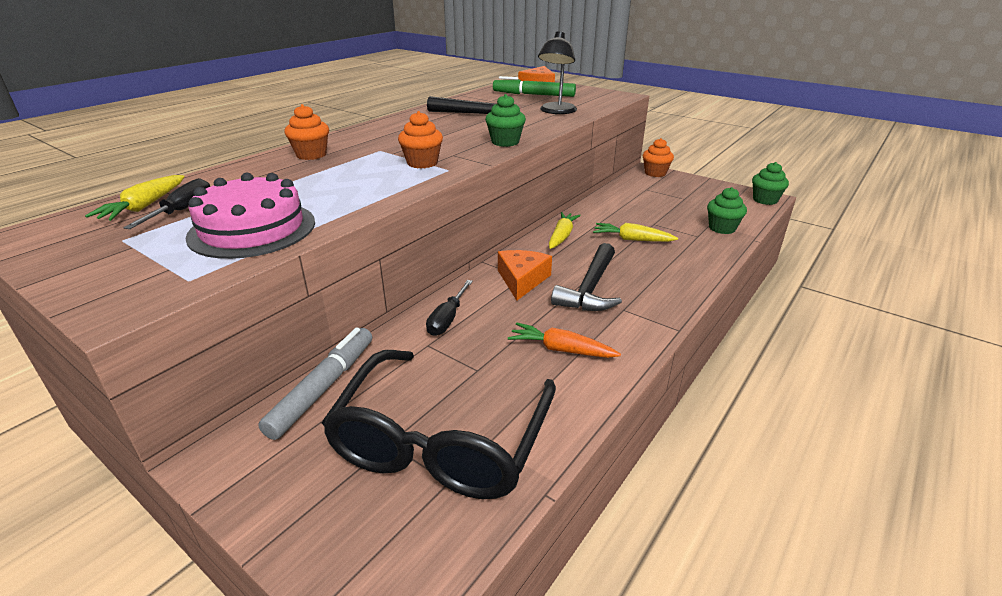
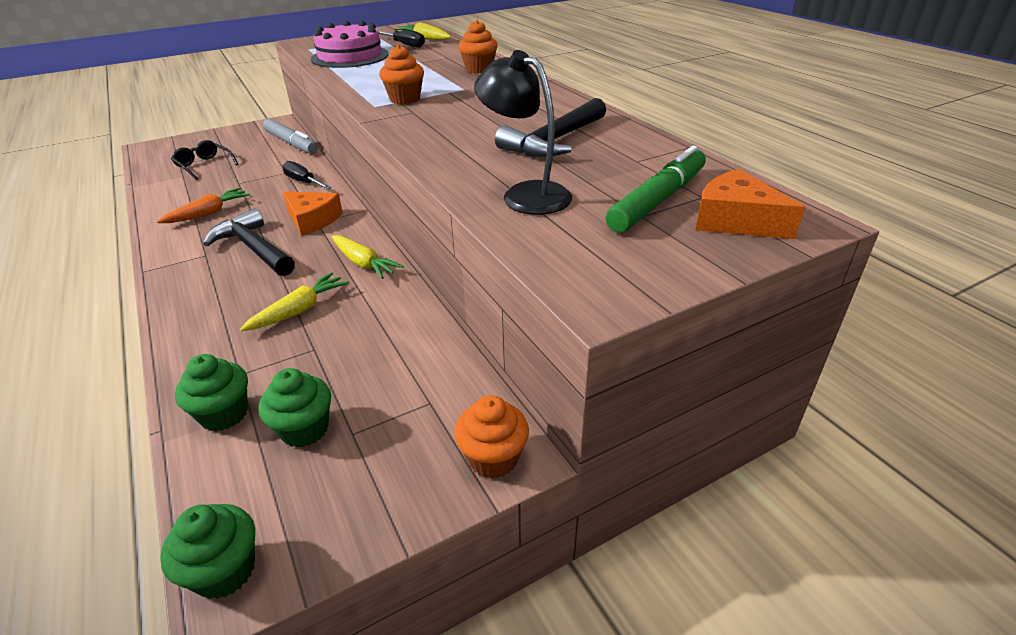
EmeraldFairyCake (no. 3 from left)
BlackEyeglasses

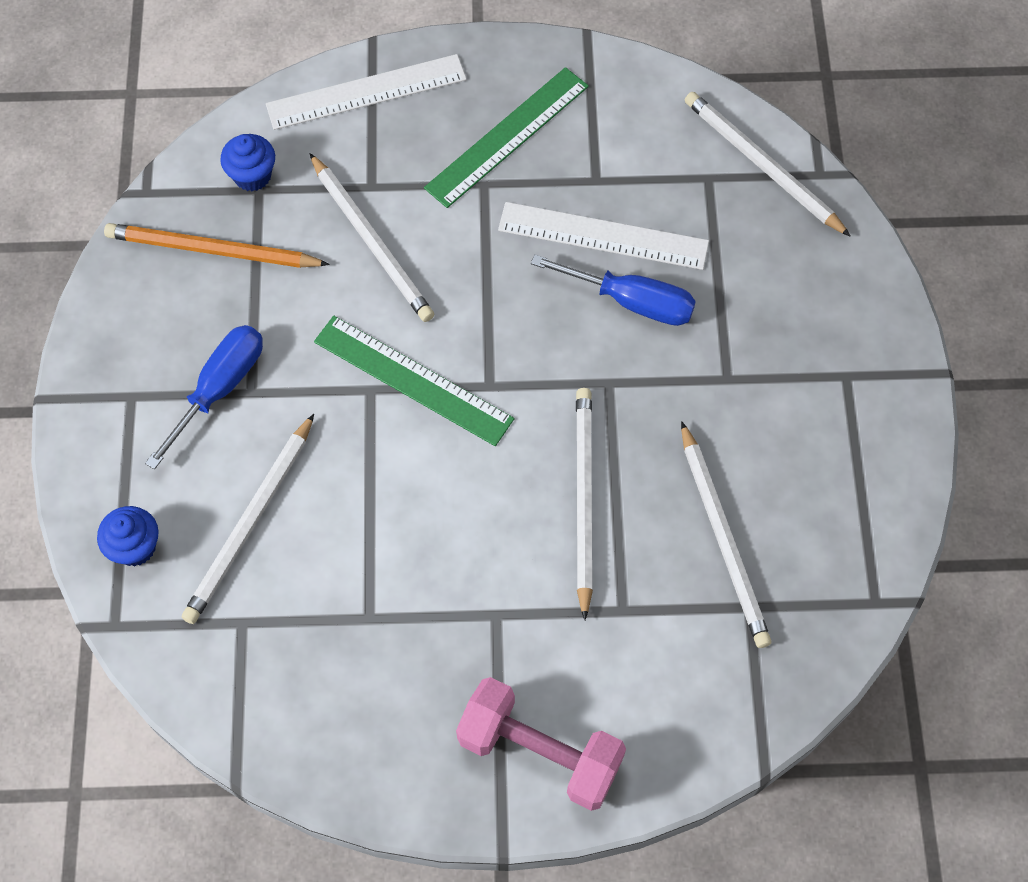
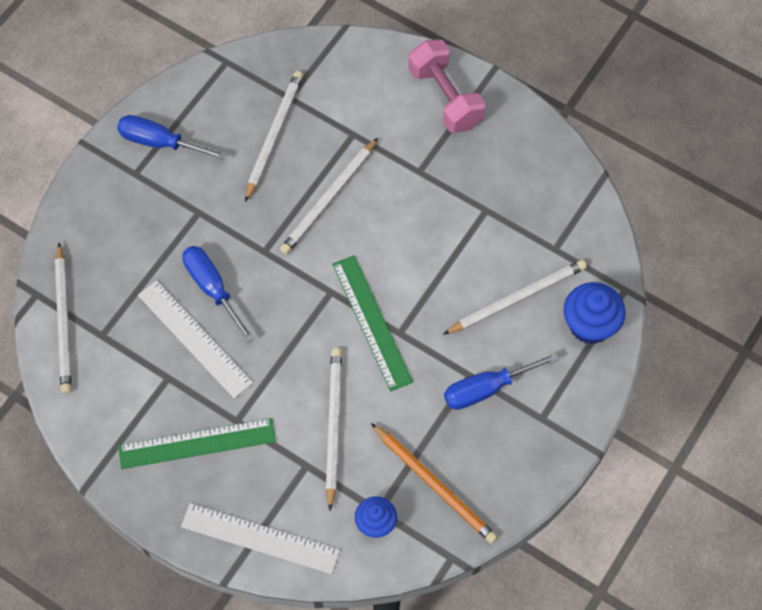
BlueHandScrewdriver (no. 1 from left)
BlueFairyCake (no. 2 from left)

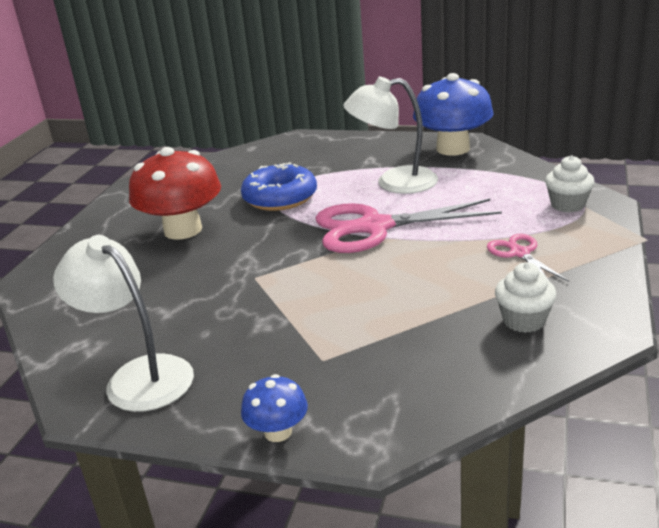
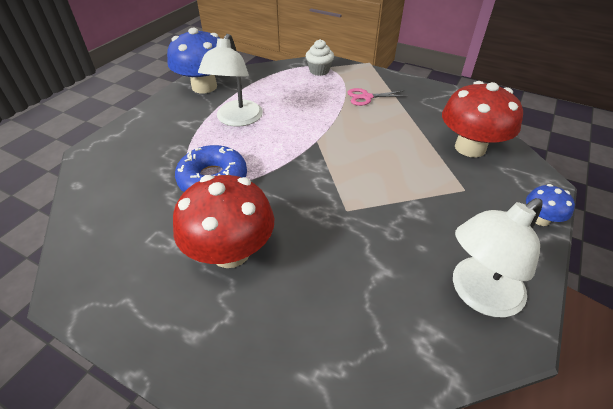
RosePinkShears (no. 1 from left in the first image)
SnowWhiteFairyCake (no. 1 from left in the first image)
ScarletFungus (no. 2 from left)

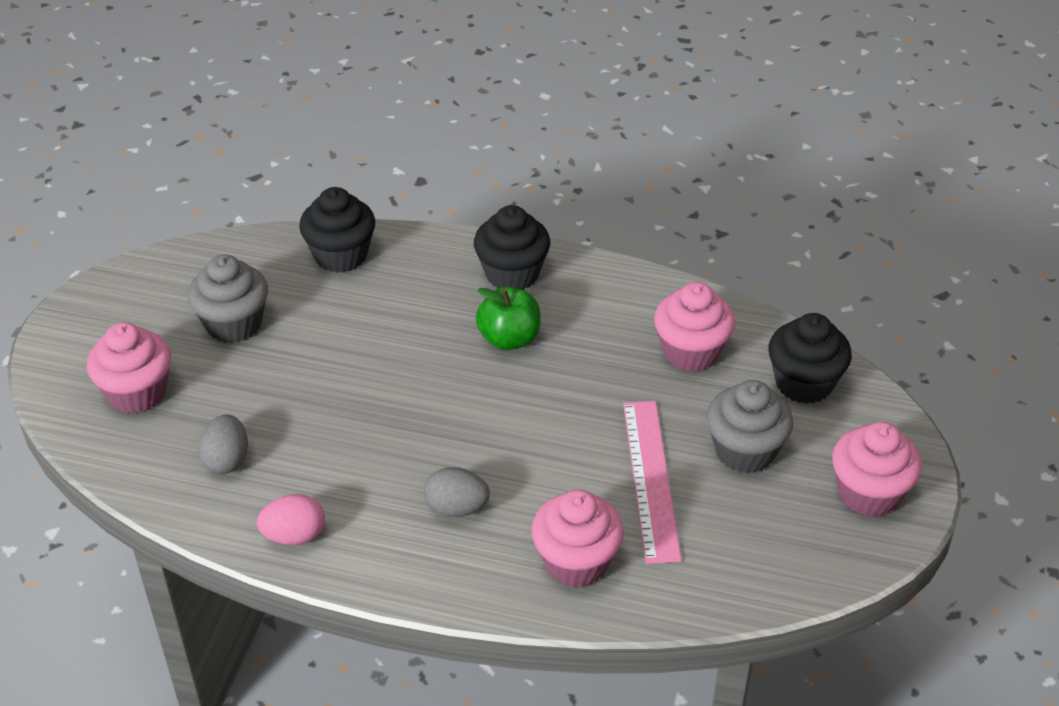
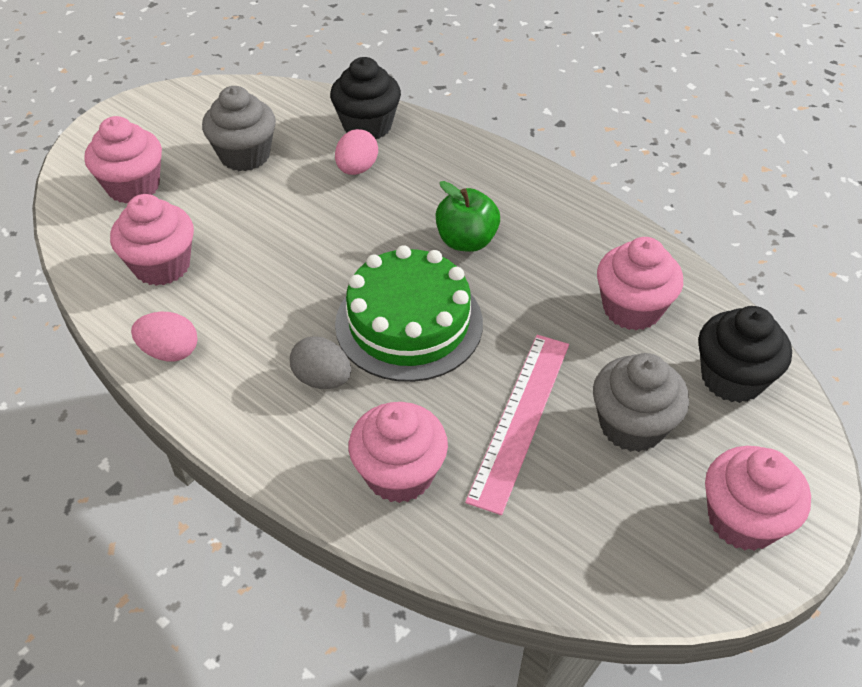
BlackFairyCake (no. 2 from left in the first image)
RosePinkToyEgg (no. 2 from left)
EmeraldGateau
RosePinkFairyCake (no. 2 from left)

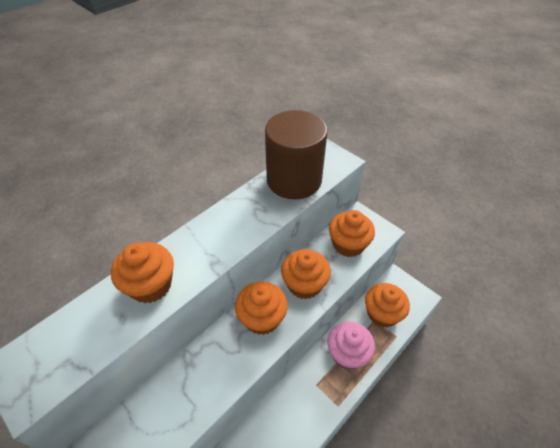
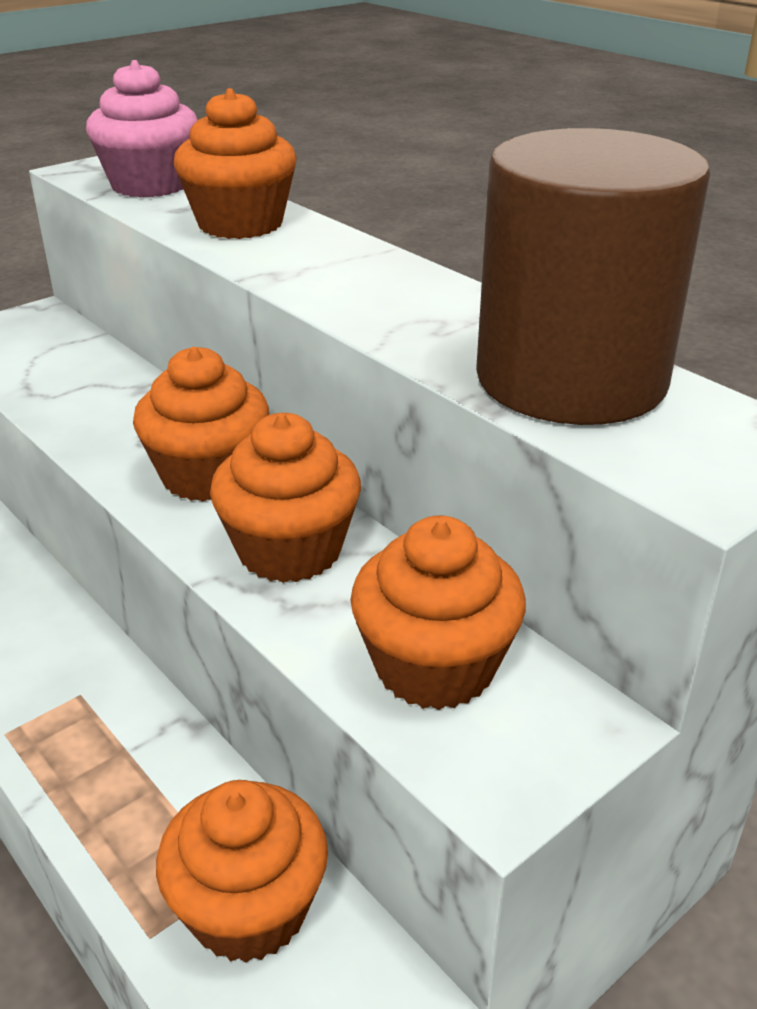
RosePinkFairyCake

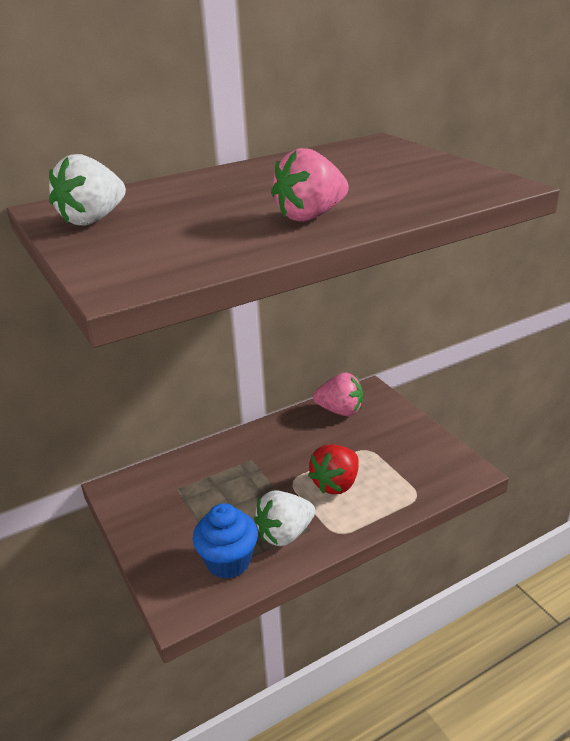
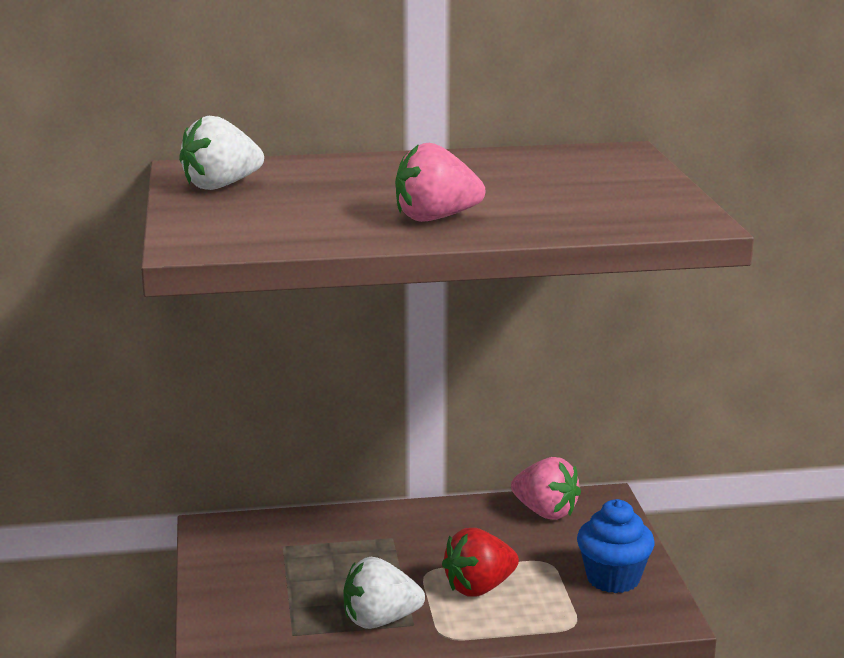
BlueFairyCake

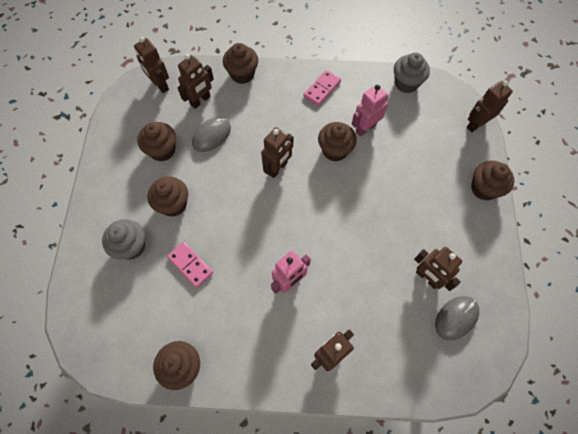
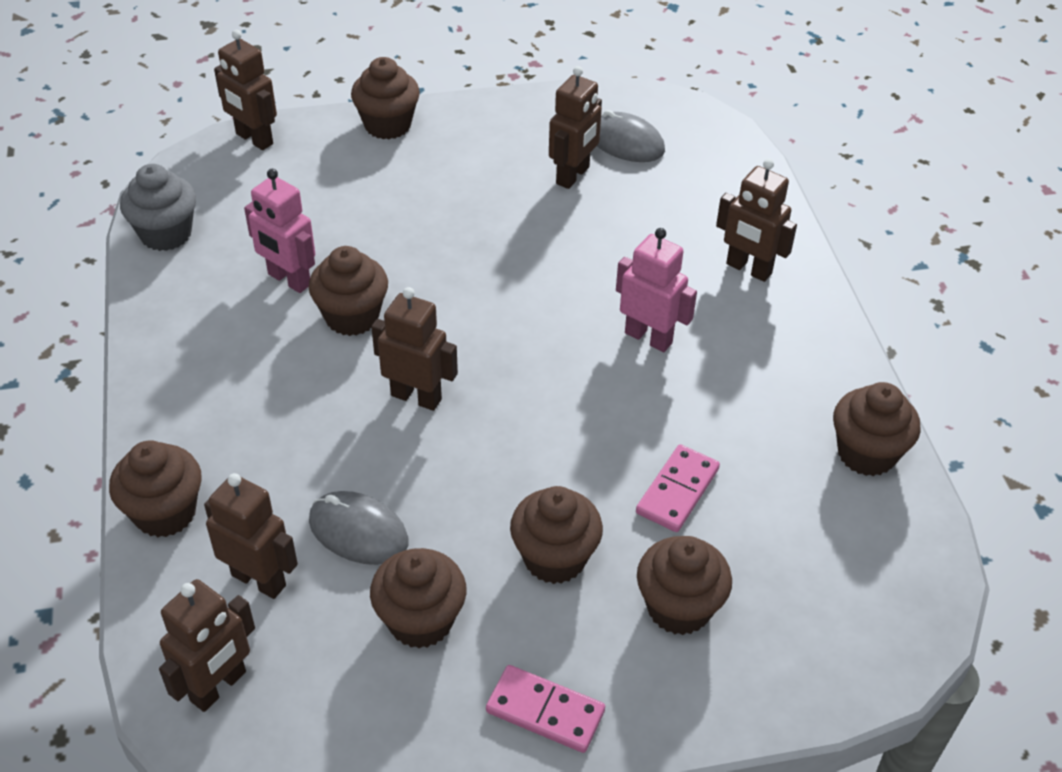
RosePinkDominoTile (no. 1 from left)
RussetFairyCake (no. 6 from left)

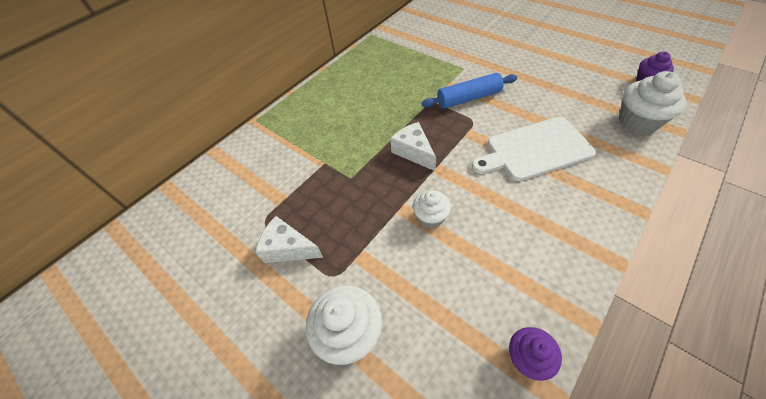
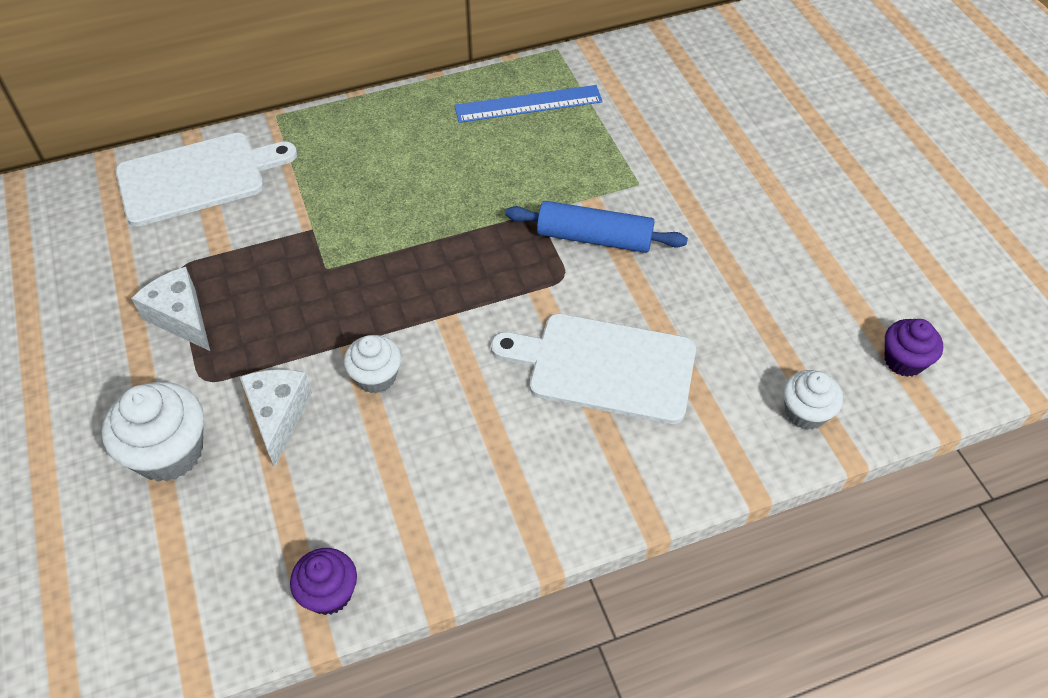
SnowWhiteChoppingBoard (no. 1 from left)
BlueRuler
SnowWhitePieceOfCheese (no. 2 from left)
SnowWhiteFairyCake (no. 3 from left)

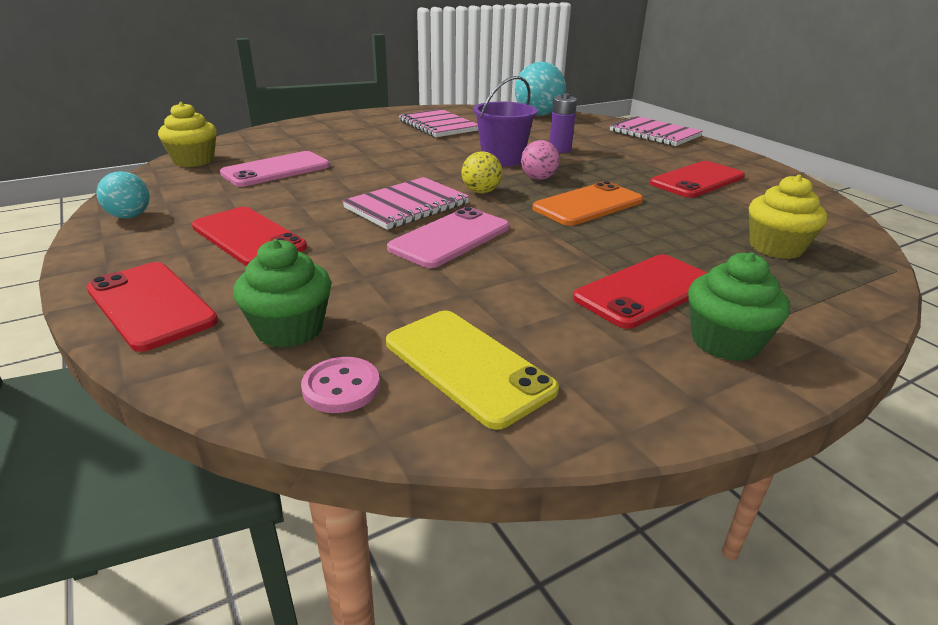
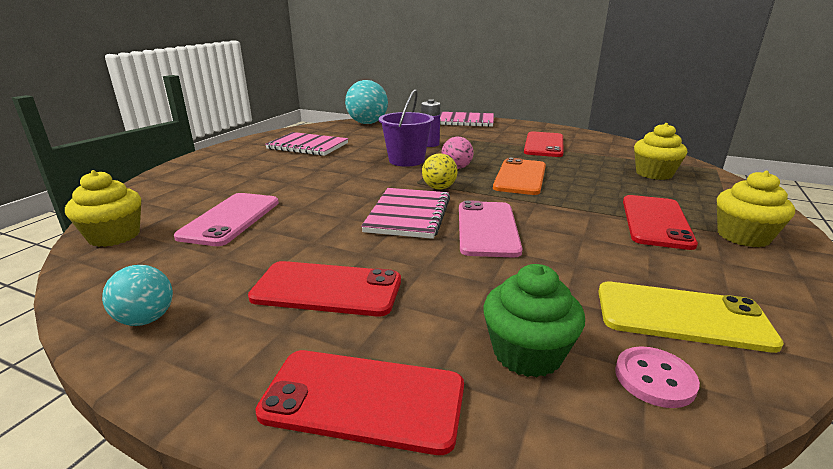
GoldenFairyCake (no. 3 from left)

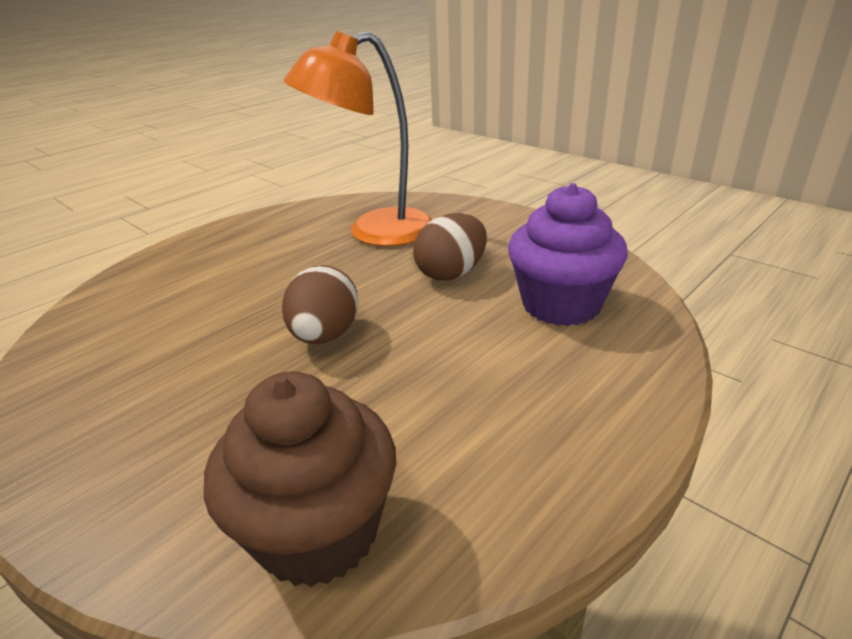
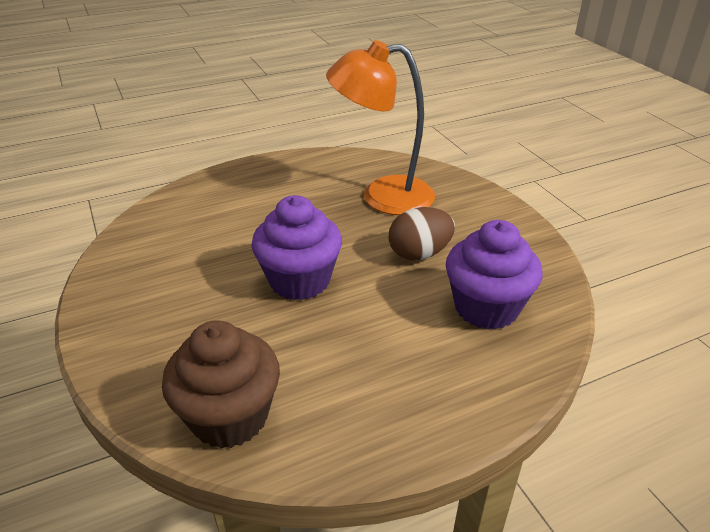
PurpleFairyCake (no. 1 from left)

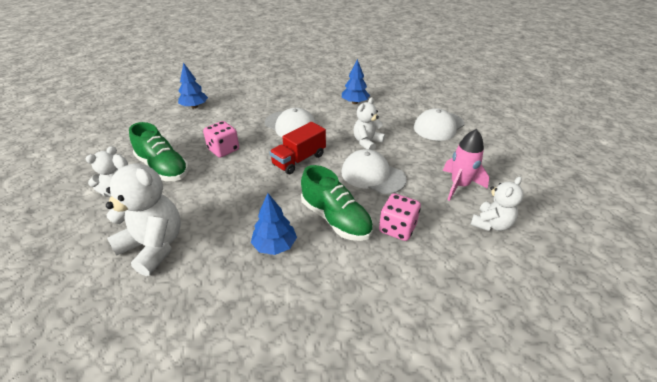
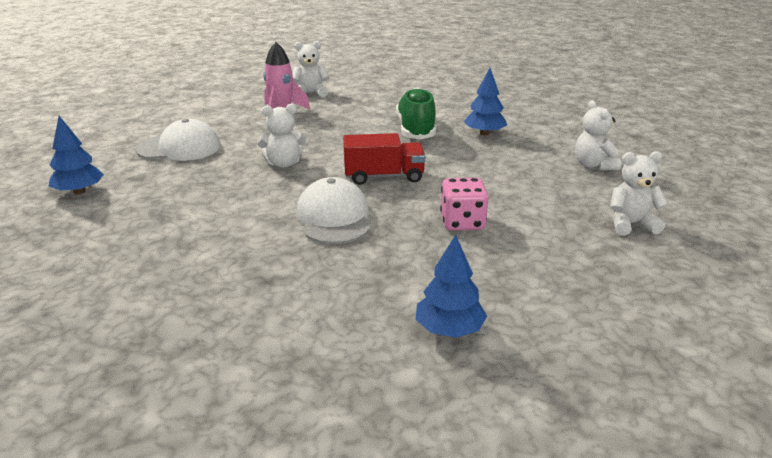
EmeraldShoe (no. 1 from left in the first image)
SnowWhiteCap (no. 2 from left in the first image)
RosePinkDie (no. 2 from left in the first image)
BlueTree (no. 1 from left)
SnowWhiteTeddyBear (no. 3 from left)

